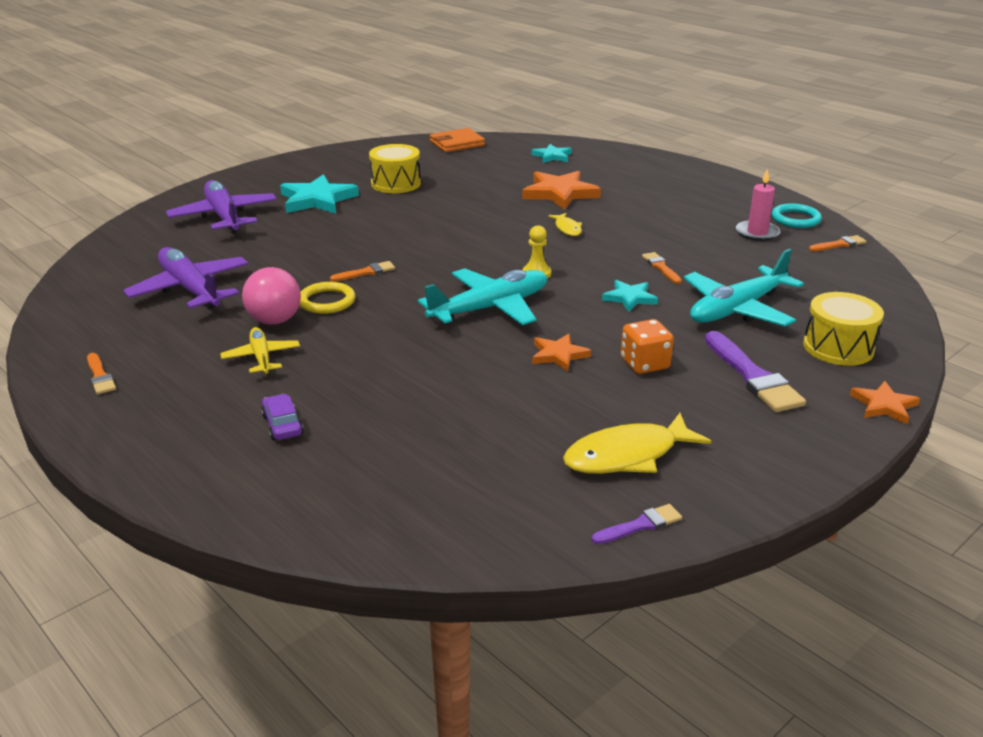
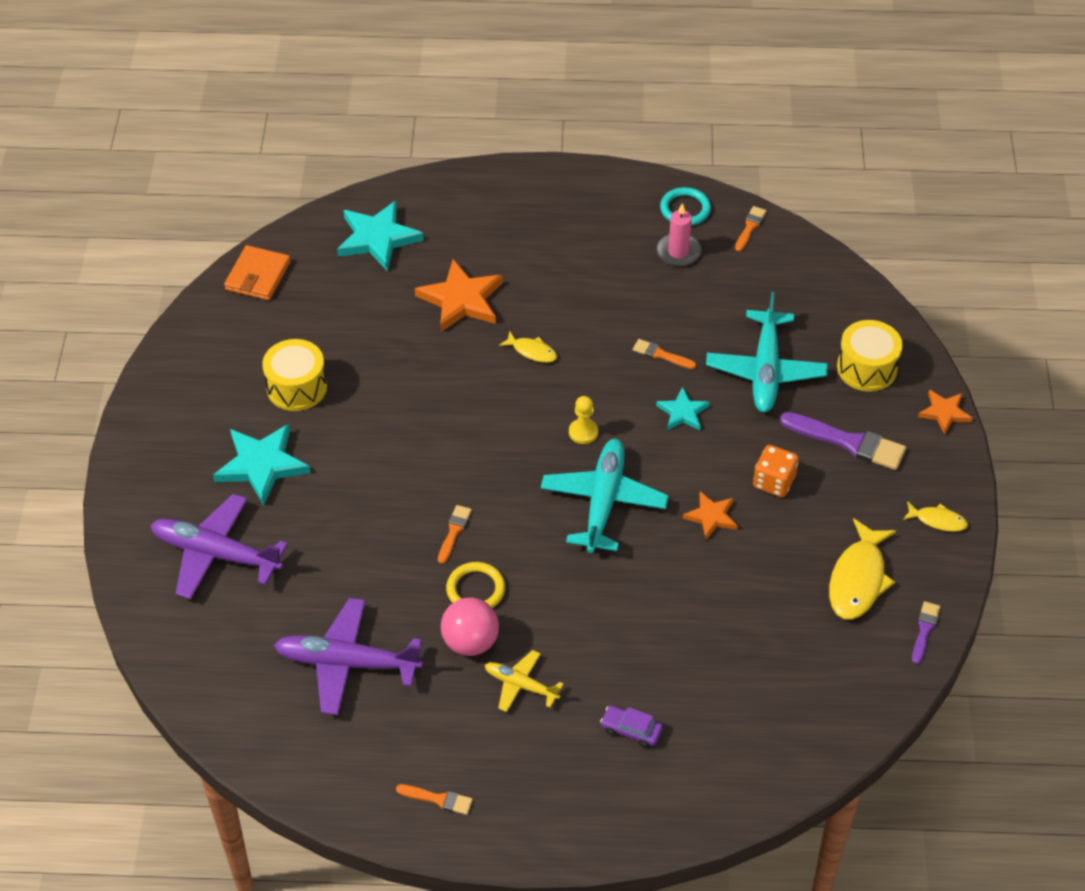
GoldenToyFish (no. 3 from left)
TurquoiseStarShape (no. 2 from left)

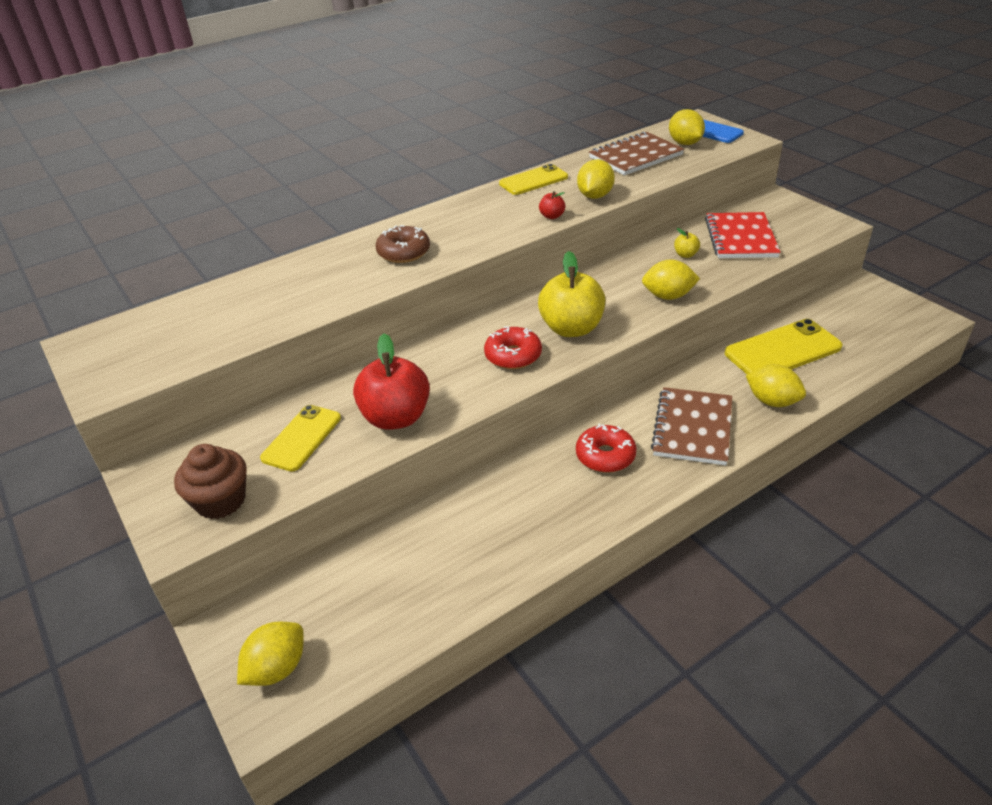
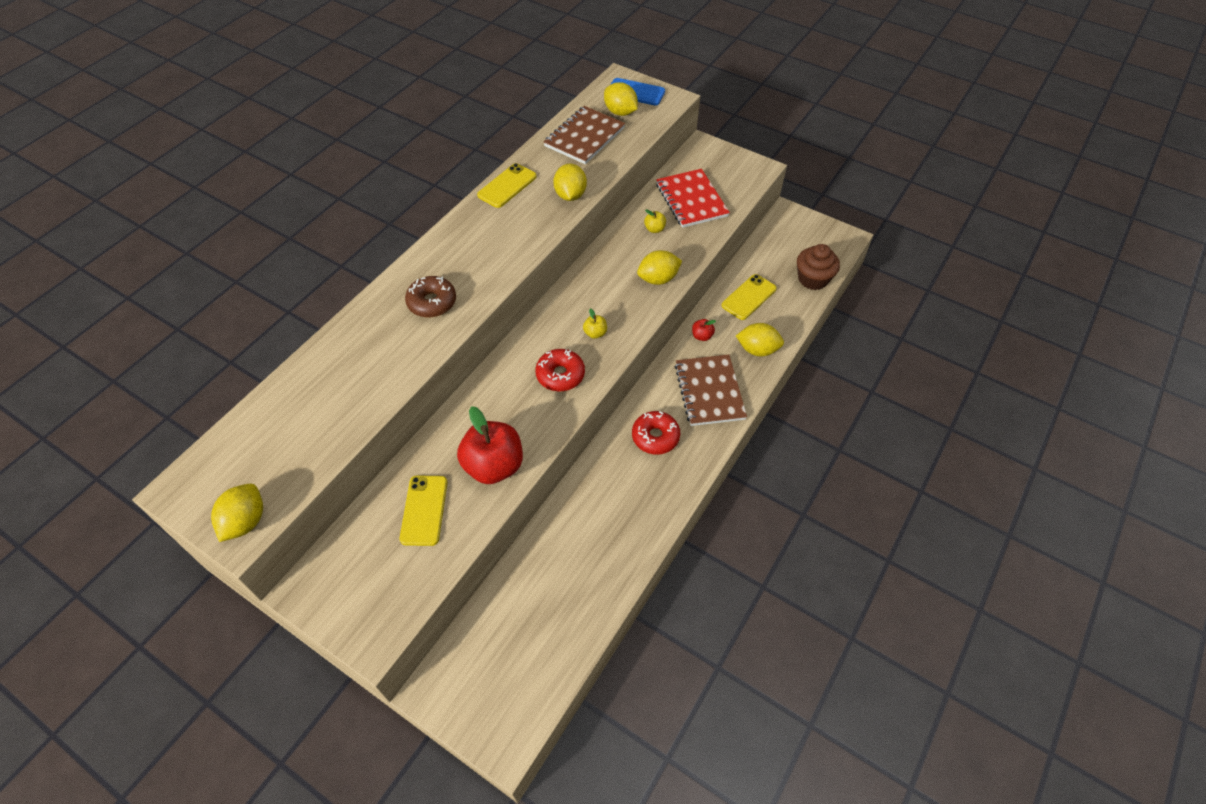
RussetFairyCake
GoldenLemon (no. 1 from left)
ScarletToyApple (no. 2 from left)
GoldenToyApple (no. 1 from left)
GoldenMobilePhone (no. 3 from left)

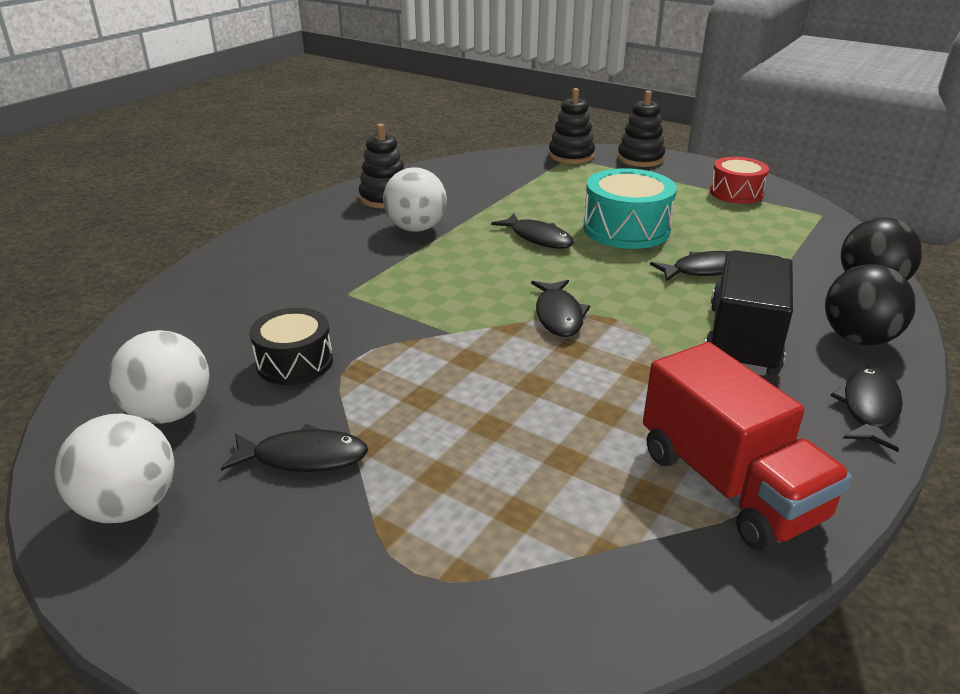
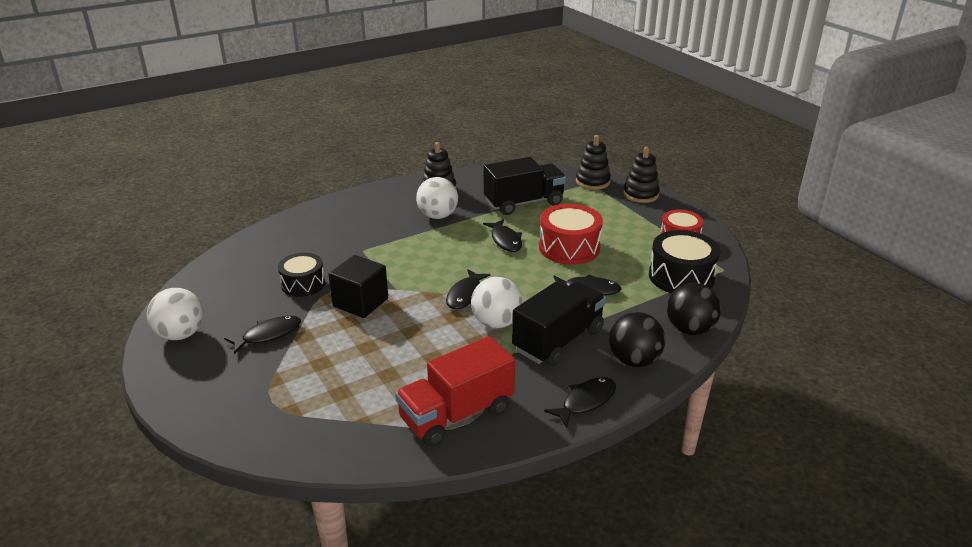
BlackCube
BlackToyTruck (no. 1 from left)
BlackSnareDrum (no. 2 from left)
SnowWhiteSphere (no. 3 from left)
ScarletSnareDrum (no. 1 from left)
BlackToyFish (no. 1 from left)
ScarletToyTruck

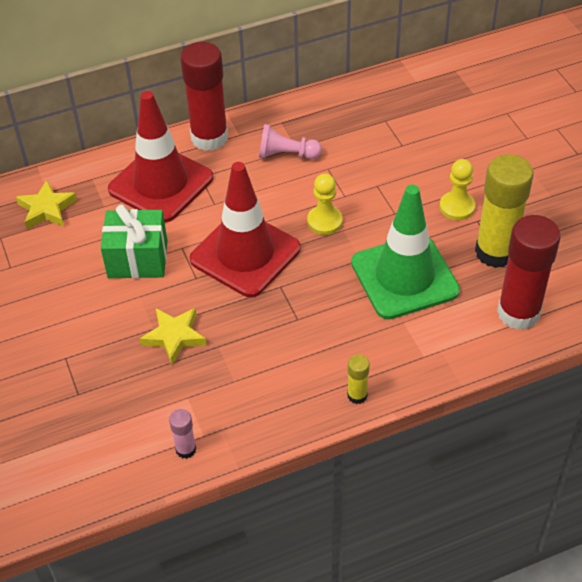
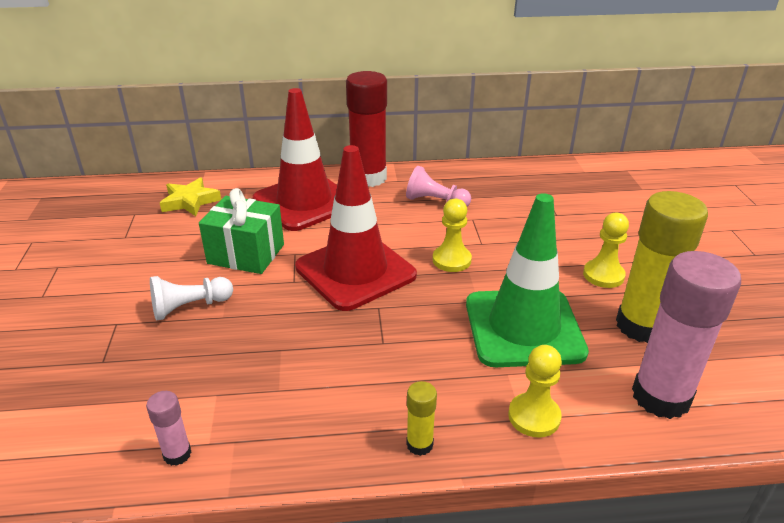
GoldenStarShape (no. 2 from left in the first image)
SnowWhiteChessPawn
GoldenChessPawn (no. 2 from left)
RosePinkStickOfGlue (no. 2 from left)

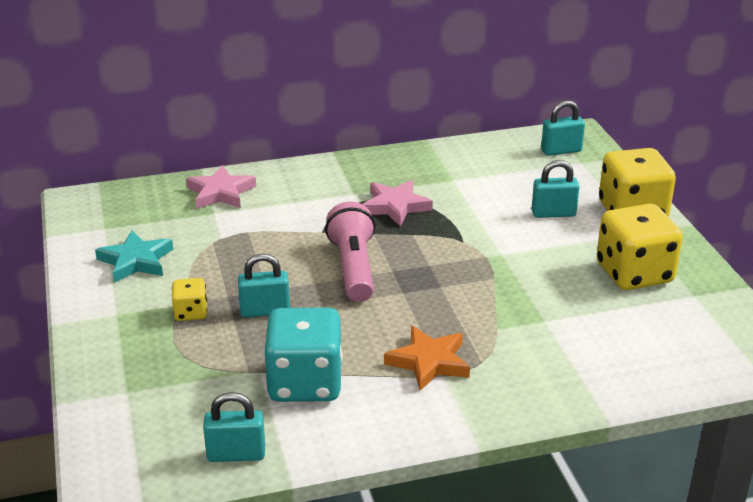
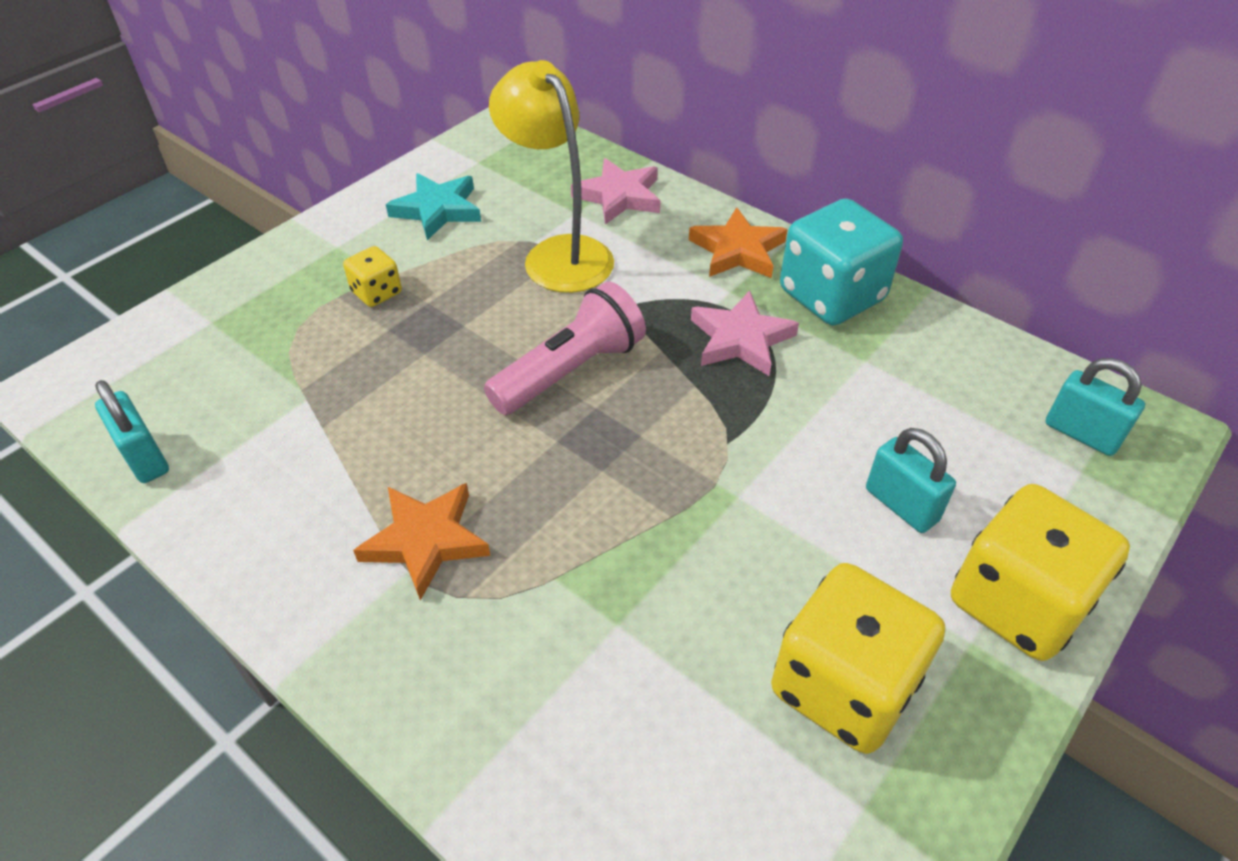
TurquoisePadlock (no. 2 from left in the first image)
GoldenReadingLamp
BrightOrangeStarShape (no. 2 from left)
TurquoiseDie

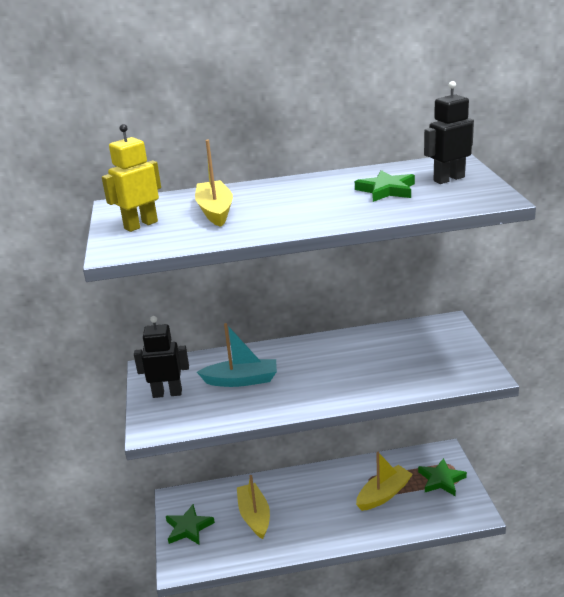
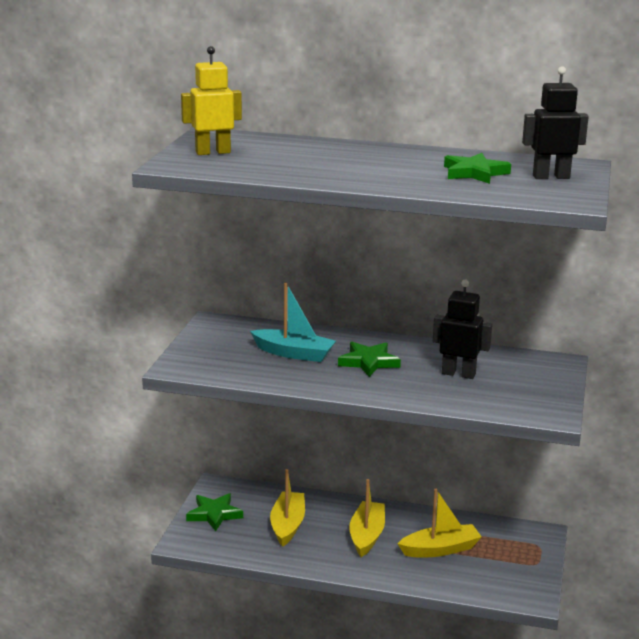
BlackRobot (no. 1 from left)
GoldenToyBoat (no. 2 from left)
EmeraldStarShape (no. 2 from left)

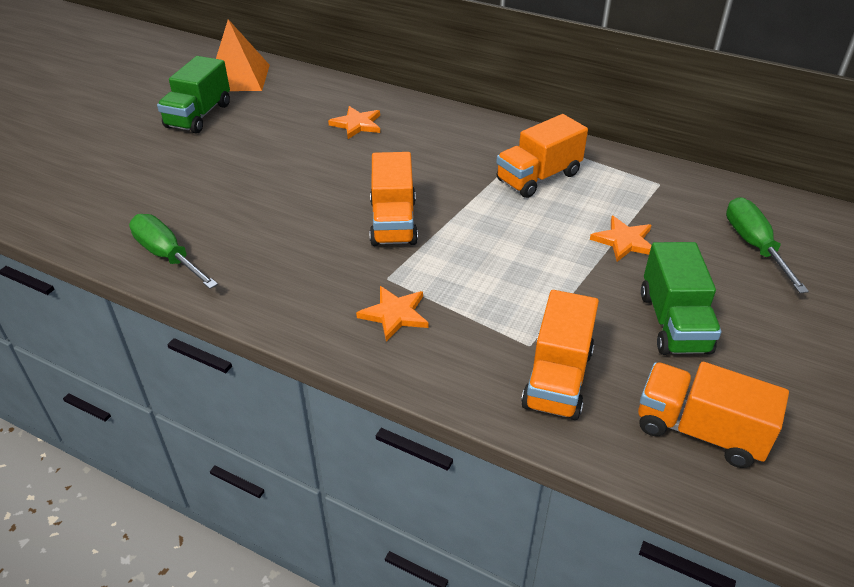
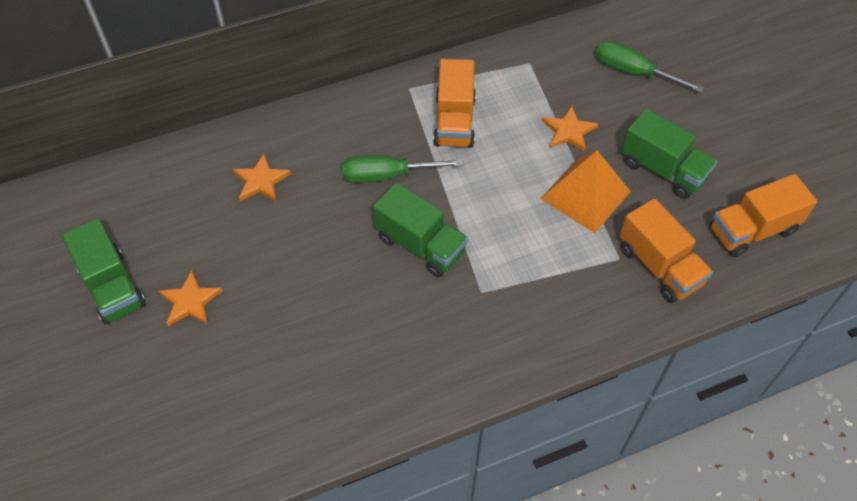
EmeraldHandScrewdriver (no. 1 from left)
BrightOrangePyramid
BrightOrangeStarShape (no. 1 from left)
EmeraldToyTruck (no. 2 from left)

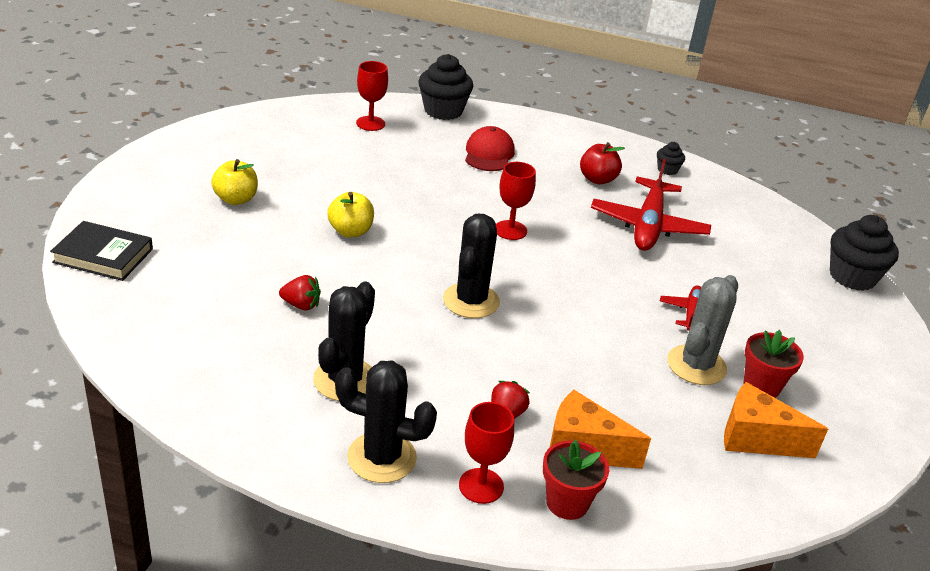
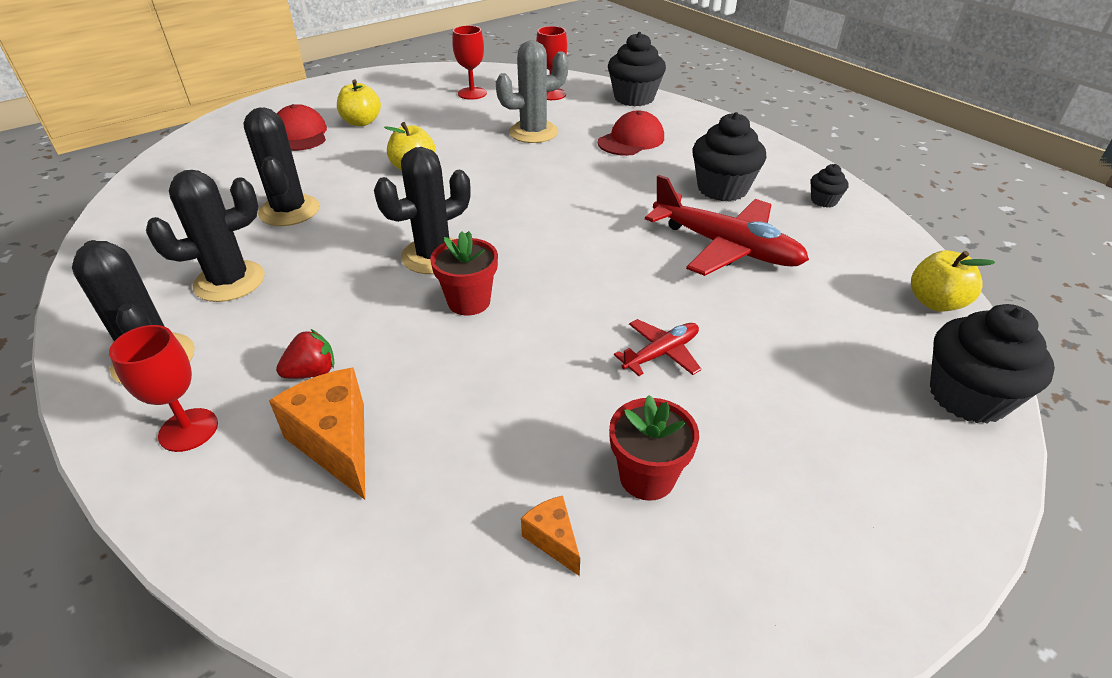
BlackBook
ScarletCap (no. 1 from left)
GoldenToyApple (no. 3 from left)
ScarletWineGlass (no. 2 from left)
ScarletPottedPlant (no. 1 from left)
GreySaguaroCactus
BlackSaguaroCactus (no. 3 from left)
BlackFairyCake (no. 2 from left)
ScarletPlane (no. 2 from left)
BrightOrangePieceOfCheese (no. 2 from left)

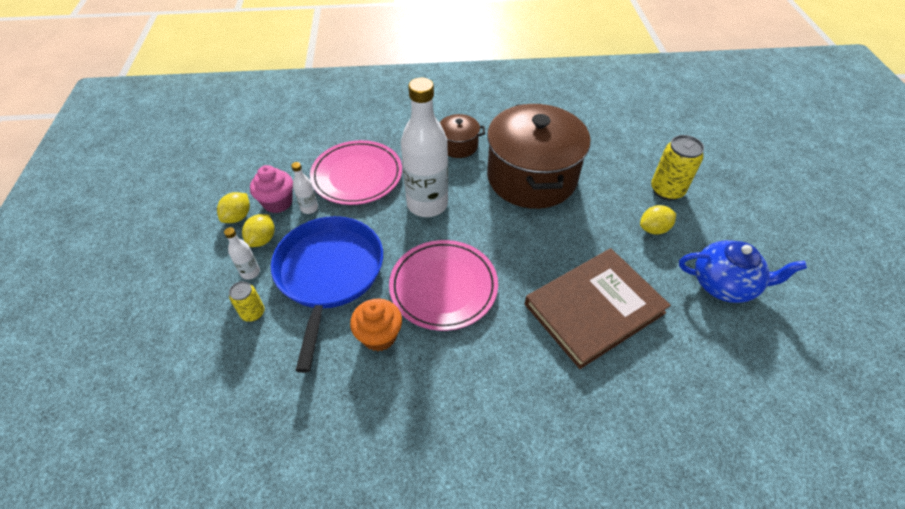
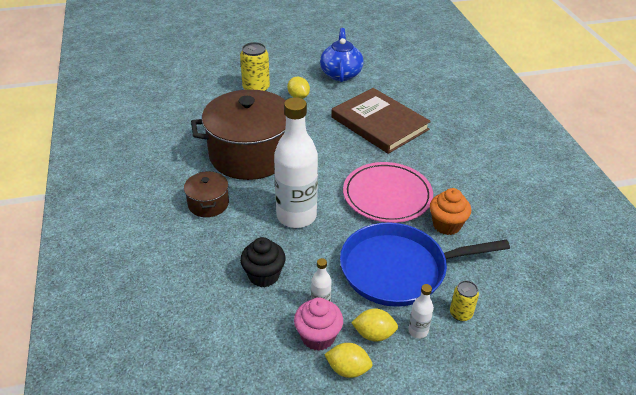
BlackFairyCake

